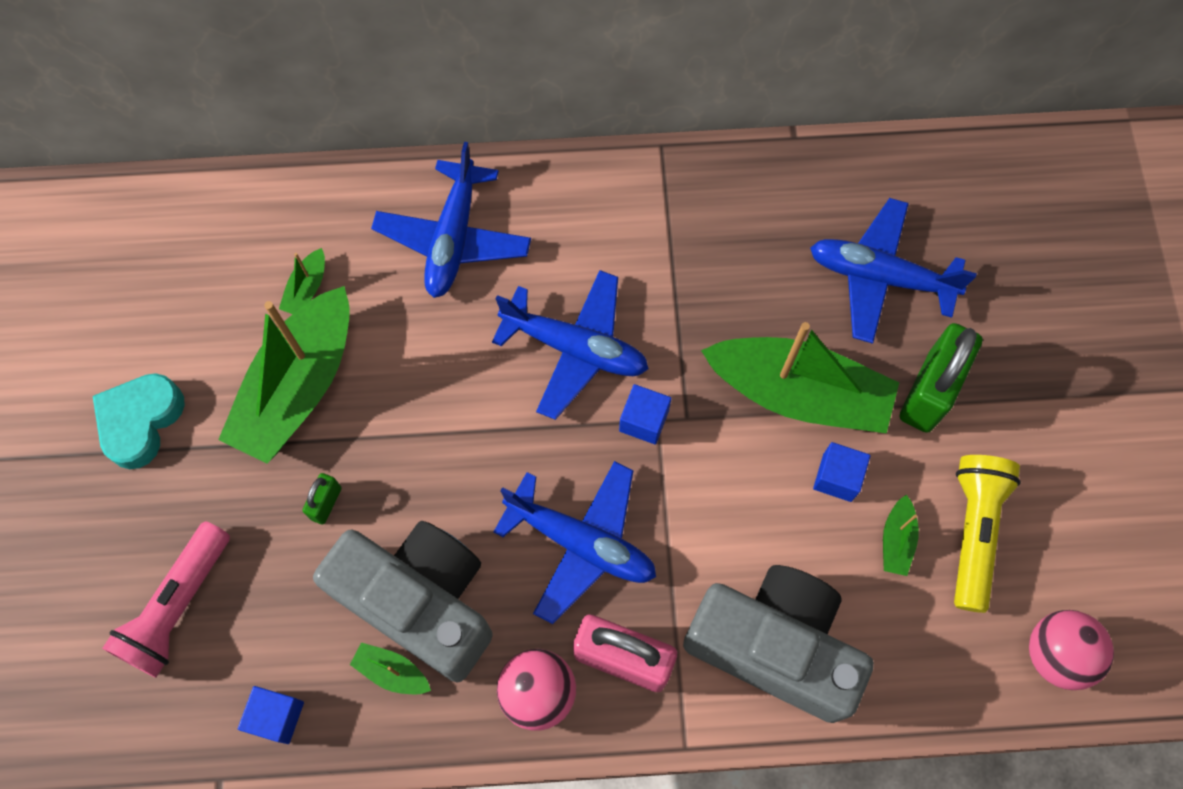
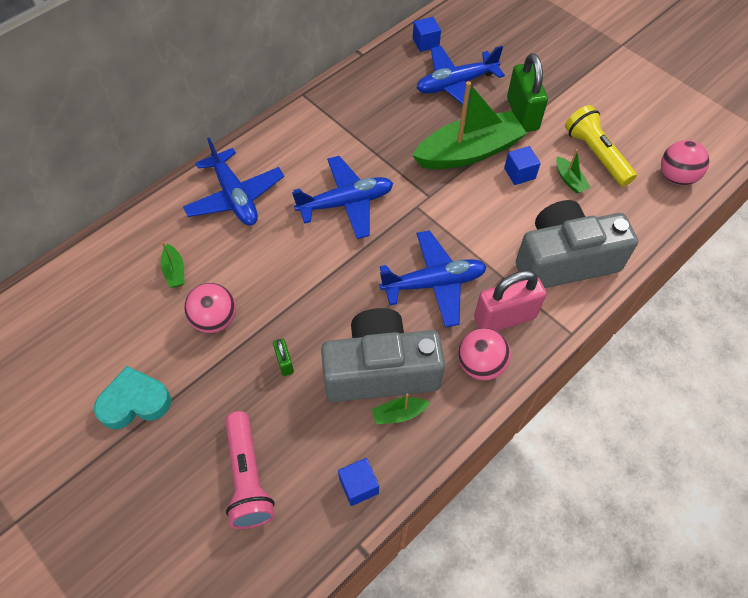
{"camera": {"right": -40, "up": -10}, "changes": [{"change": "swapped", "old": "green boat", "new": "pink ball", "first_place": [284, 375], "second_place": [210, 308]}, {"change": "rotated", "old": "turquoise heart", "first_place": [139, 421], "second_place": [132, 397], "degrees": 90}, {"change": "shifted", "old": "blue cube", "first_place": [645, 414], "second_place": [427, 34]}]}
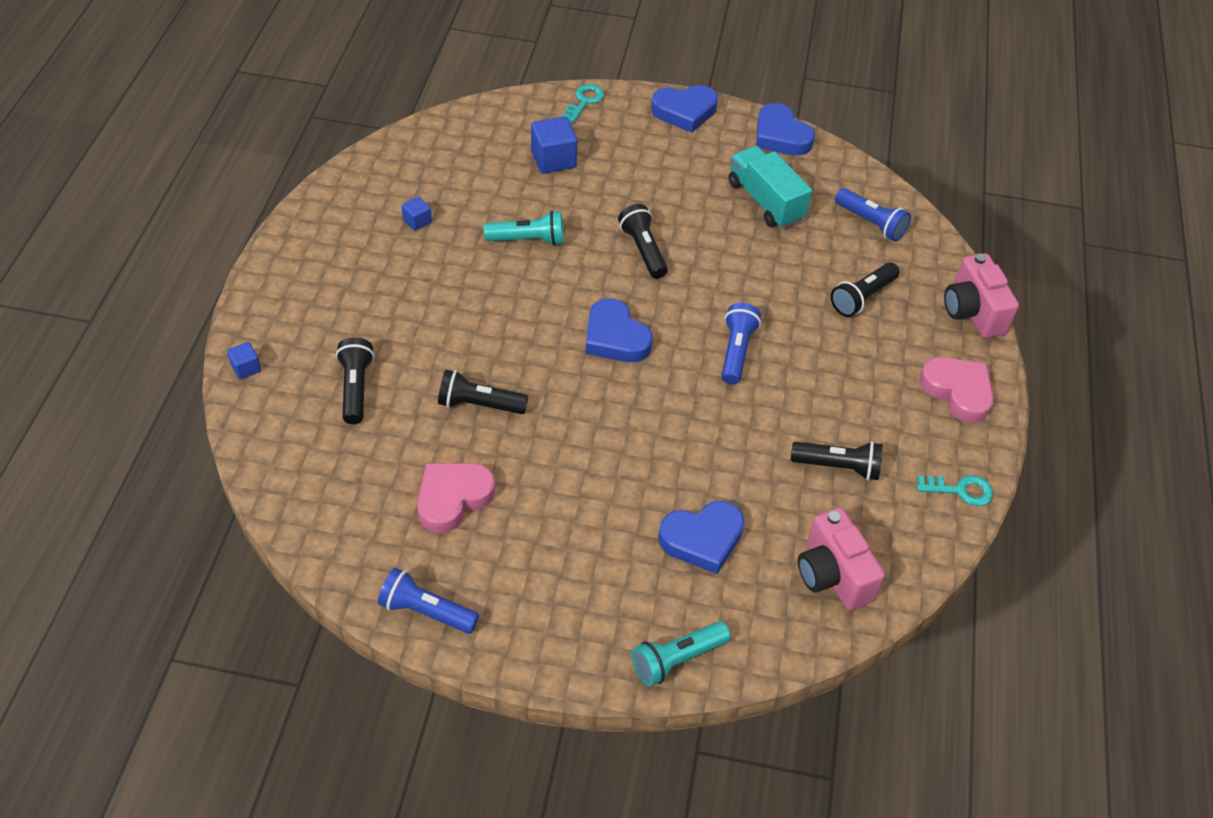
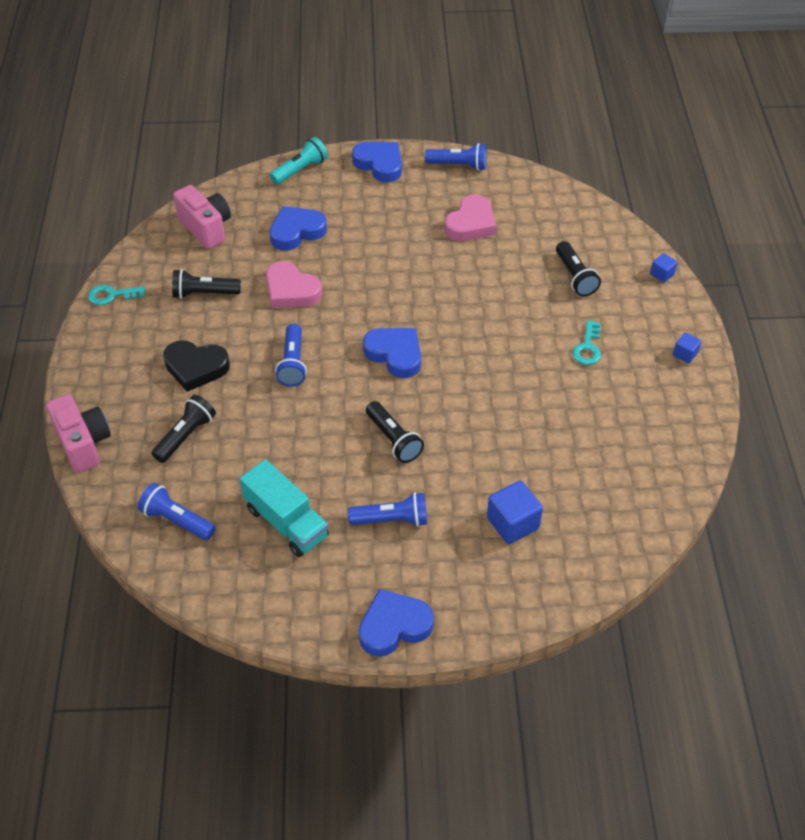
{"camera": {"right": 170, "up": 0}, "changes": [{"change": "shifted", "old": "turquoise key", "first_place": [583, 103], "second_place": [586, 342]}, {"change": "shifted", "old": "blue heart", "first_place": [785, 129], "second_place": [377, 162]}, {"change": "shifted", "old": "blue cube", "first_place": [417, 213], "second_place": [687, 348]}, {"change": "gone", "old": "turquoise flashlight", "first_place": [523, 227]}, {"change": "shifted", "old": "pink heart", "first_place": [956, 390], "second_place": [294, 284]}, {"change": "gone", "old": "black flashlight", "first_place": [483, 392]}, {"change": "new", "new": "black heart", "second_place": [196, 366]}, {"change": "new", "new": "blue flashlight", "second_place": [387, 509]}]}
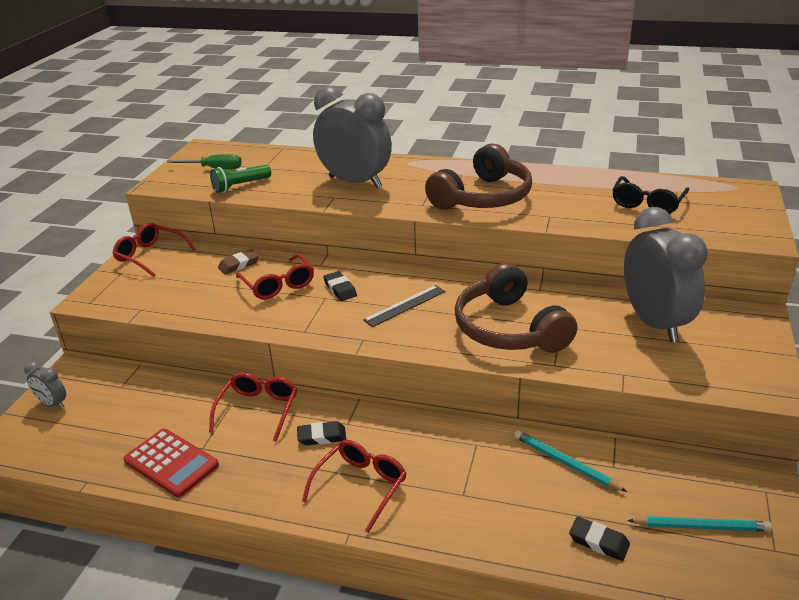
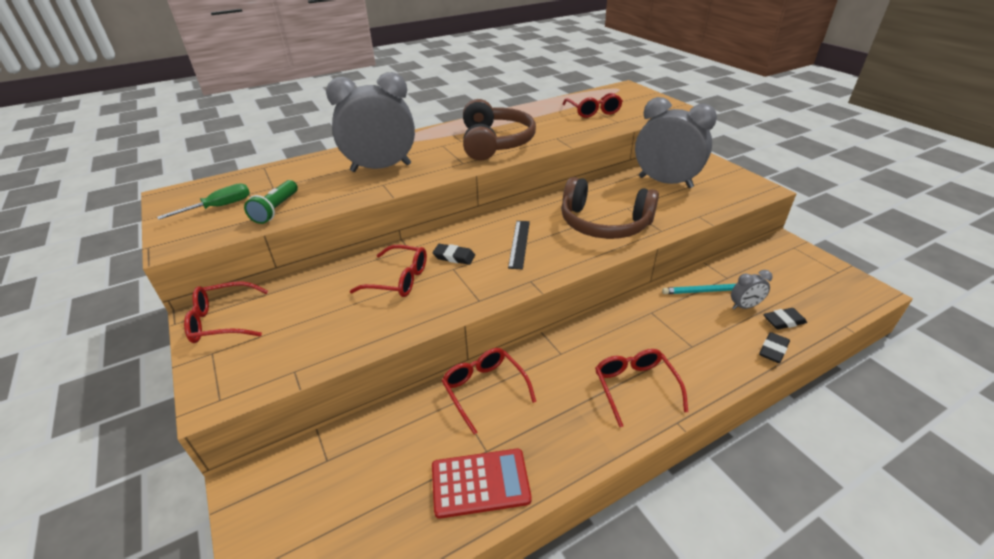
{"camera": {"right": -45, "up": 5}, "changes": [{"change": "repainted", "old": "black glasses", "new": "red glasses", "first_place": [650, 195], "second_place": [593, 105]}, {"change": "gone", "old": "brown eraser", "first_place": [238, 261]}, {"change": "shifted", "old": "grey clock", "first_place": [45, 385], "second_place": [752, 289]}, {"change": "shifted", "old": "black eraser", "first_place": [321, 433], "second_place": [774, 347]}, {"change": "gone", "old": "turquoise pencil", "first_place": [699, 524]}]}
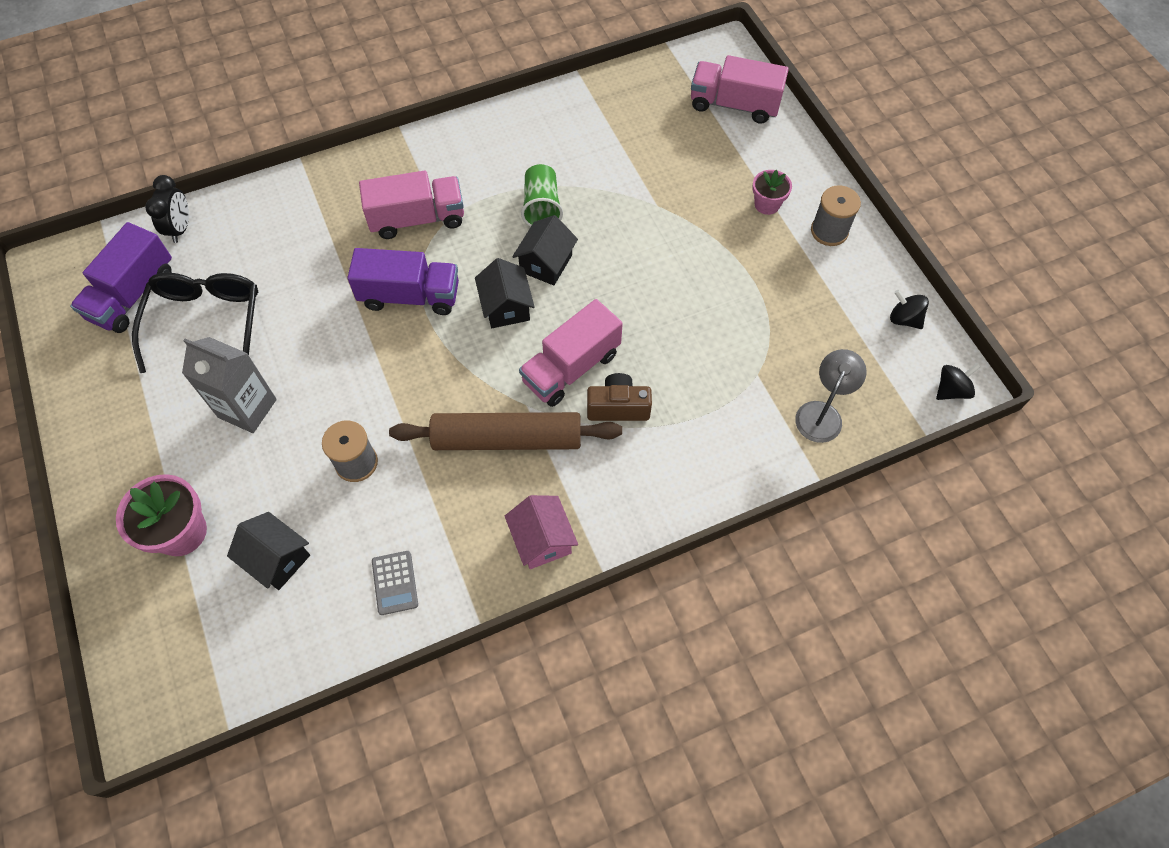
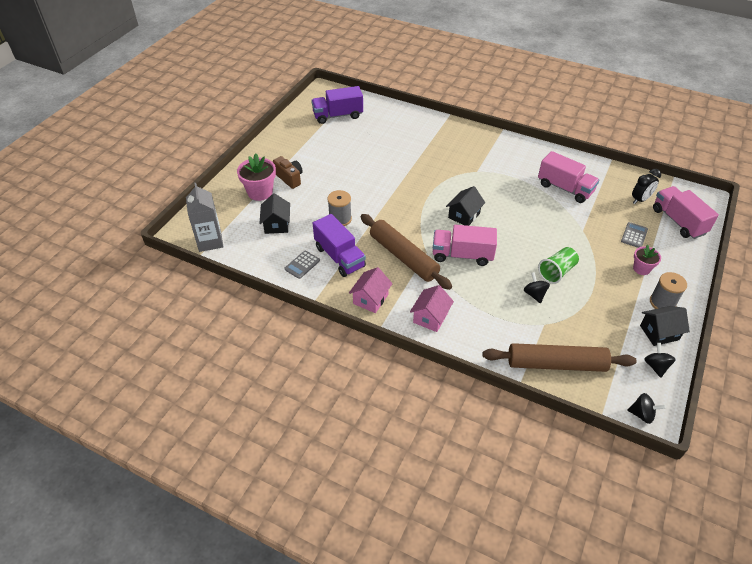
{"camera": {"right": 50, "up": -15}, "changes": [{"change": "shifted", "old": "green cup", "first_place": [542, 195], "second_place": [558, 265]}, {"change": "shifted", "old": "pink truck", "first_place": [411, 204], "second_place": [568, 177]}, {"change": "shifted", "old": "black clock", "first_place": [167, 209], "second_place": [646, 186]}, {"change": "shifted", "old": "black house", "first_place": [545, 250], "second_place": [665, 326]}, {"change": "shifted", "old": "purple truck", "first_place": [403, 281], "second_place": [339, 245]}, {"change": "gone", "old": "black glasses", "first_place": [195, 322]}, {"change": "shifted", "old": "grey carton", "first_place": [229, 385], "second_place": [205, 217]}, {"change": "swapped", "old": "grey lamp", "new": "brown rolling pin", "first_place": [831, 396], "second_place": [559, 357]}, {"change": "shifted", "old": "brown camera", "first_place": [619, 397], "second_place": [288, 172]}, {"change": "new", "new": "grey calculator", "second_place": [634, 235]}, {"change": "new", "new": "black spinning top", "second_place": [537, 288]}, {"change": "new", "new": "pink house", "second_place": [432, 308]}]}
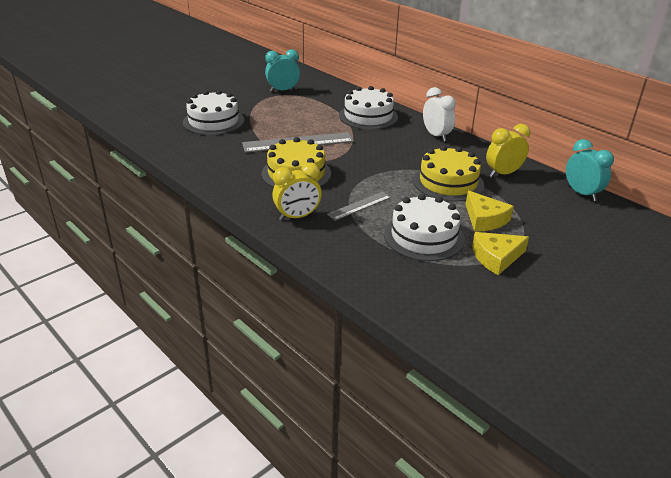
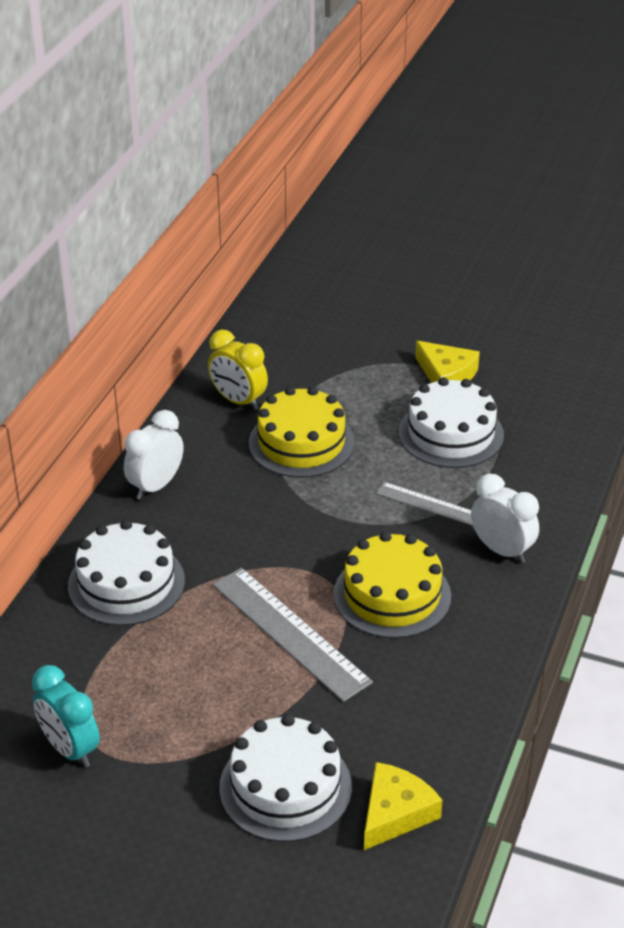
{"camera": {"right": -115, "up": 5}, "changes": [{"change": "gone", "old": "turquoise clock", "first_place": [590, 170]}, {"change": "repainted", "old": "yellow clock", "new": "white clock", "first_place": [297, 192], "second_place": [505, 518]}, {"change": "shifted", "old": "yellow cheese", "first_place": [489, 211], "second_place": [403, 806]}]}
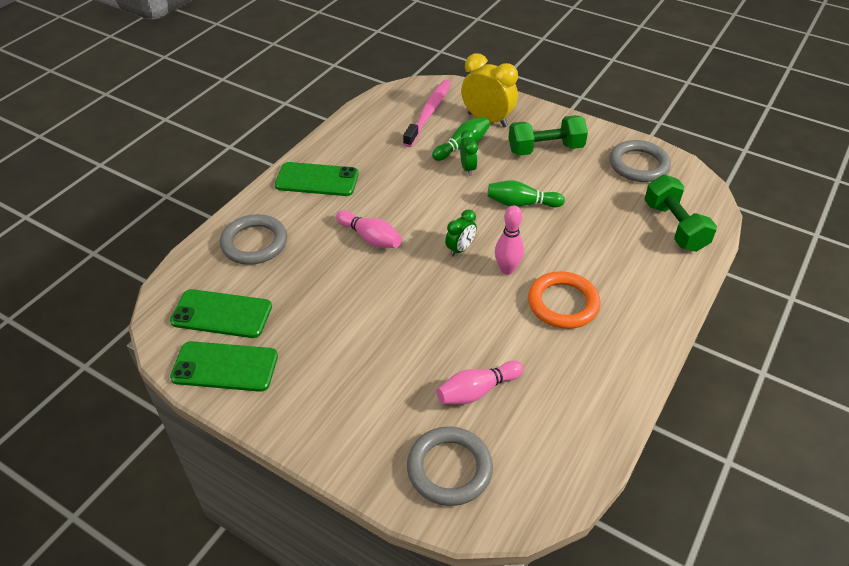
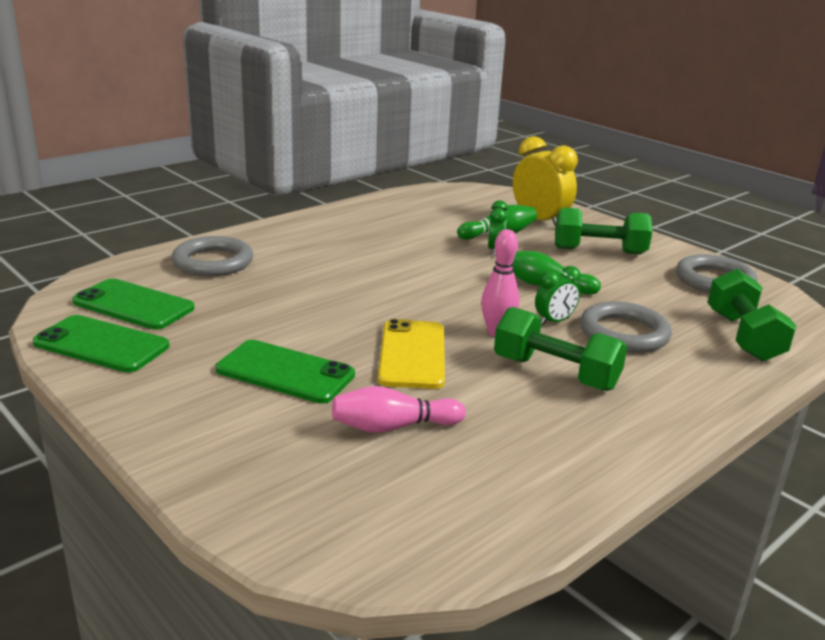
{"camera": {"right": 15, "up": -20}, "changes": [{"change": "gone", "old": "pink toothbrush", "first_place": [427, 113]}, {"change": "shifted", "old": "green phone", "first_place": [317, 179], "second_place": [285, 372]}, {"change": "shifted", "old": "green clock", "first_place": [461, 233], "second_place": [558, 296]}, {"change": "gone", "old": "pink bowling pin", "first_place": [369, 229]}, {"change": "swapped", "old": "orange ring", "new": "green dumbbell", "first_place": [564, 300], "second_place": [560, 349]}, {"change": "shifted", "old": "grey ring", "first_place": [450, 466], "second_place": [626, 327]}, {"change": "new", "new": "yellow phone", "second_place": [411, 354]}]}
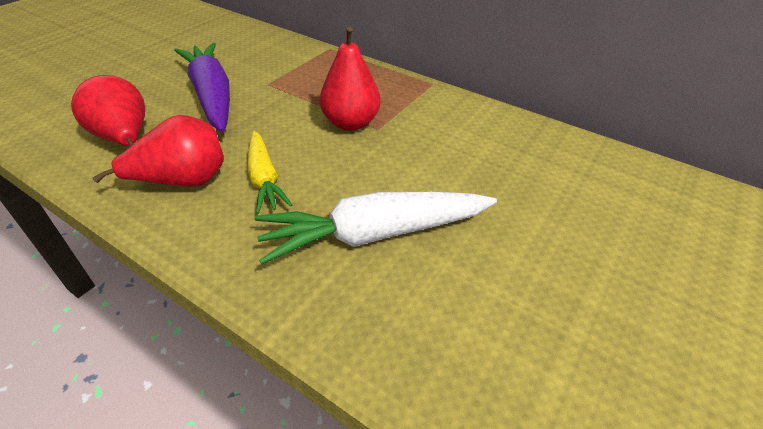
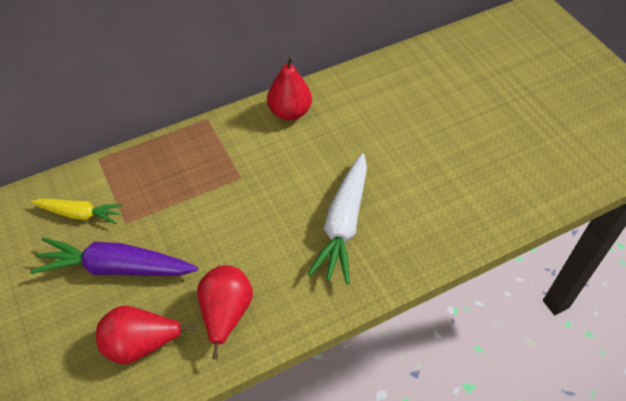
{"camera": {"right": -60, "up": 10}, "changes": [{"change": "shifted", "old": "red pear", "first_place": [350, 79], "second_place": [289, 88]}, {"change": "shifted", "old": "yellow carrot", "first_place": [269, 172], "second_place": [77, 211]}]}
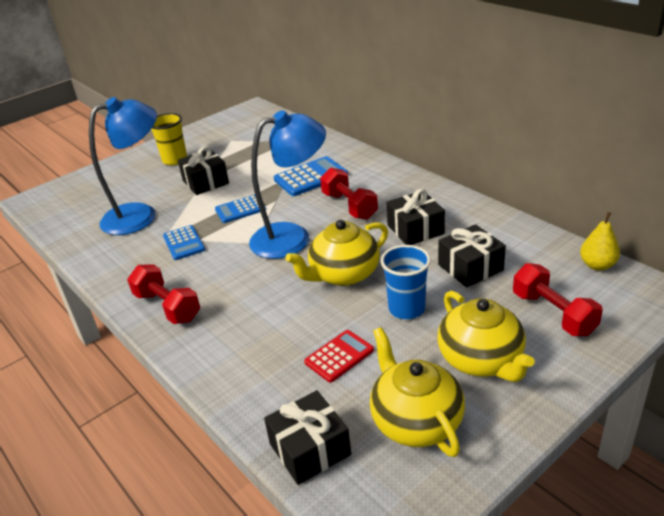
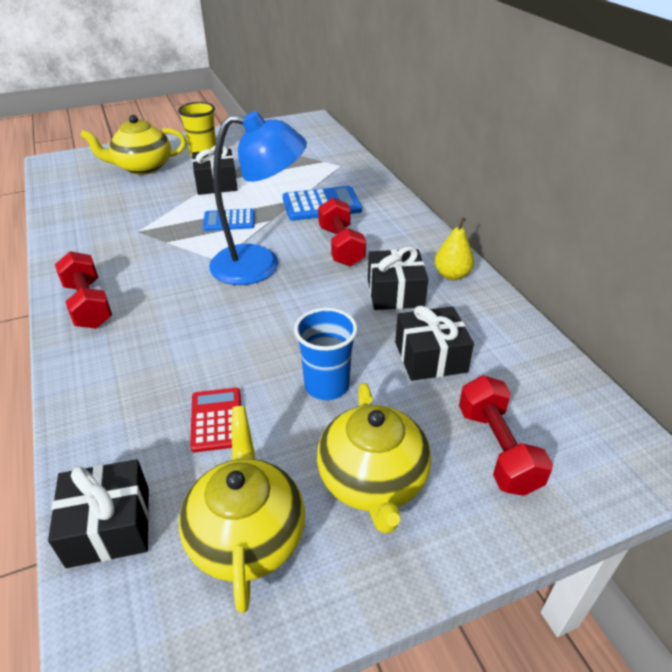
{"camera": {"right": 15, "up": 5}, "changes": [{"change": "gone", "old": "blue lamp", "first_place": [123, 166]}, {"change": "shifted", "old": "yellow pear", "first_place": [600, 241], "second_place": [454, 249]}, {"change": "shifted", "old": "yellow teapot", "first_place": [336, 253], "second_place": [133, 145]}, {"change": "gone", "old": "blue calculator", "first_place": [184, 242]}, {"change": "rotated", "old": "red calculator", "first_place": [339, 356], "second_place": [215, 420], "degrees": -75}]}
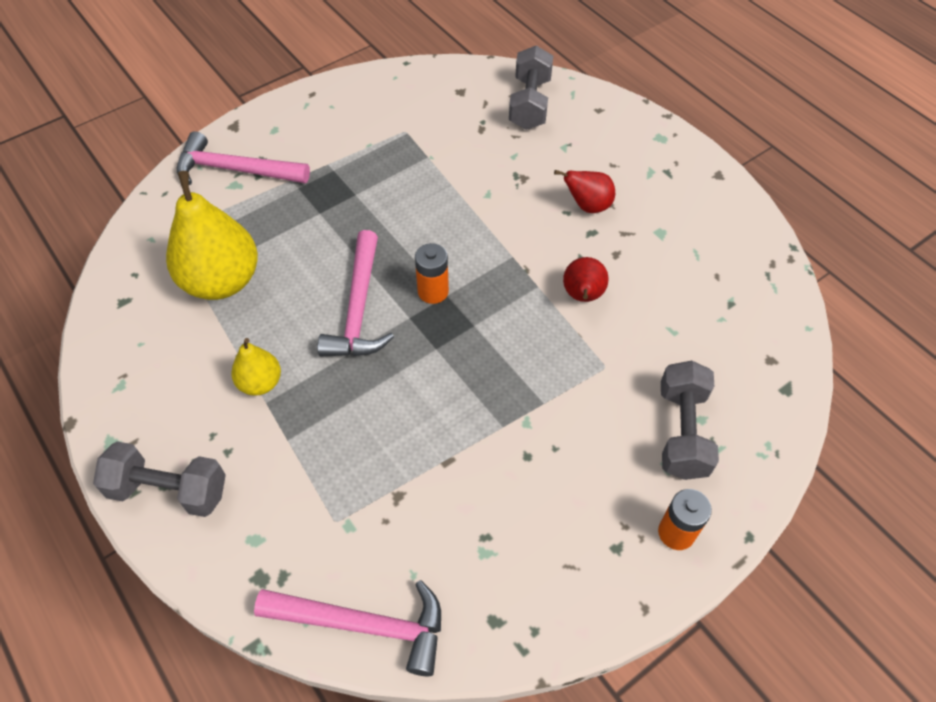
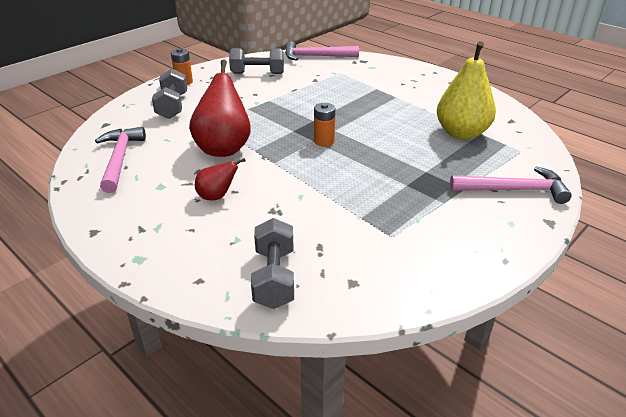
{"camera": {"right": 170, "up": -20}, "changes": [{"change": "shifted", "old": "pink hammer", "first_place": [356, 293], "second_place": [120, 160]}, {"change": "scaled", "old": "red pear", "first_place": [586, 279], "second_place": [220, 108], "factor": 1.95}, {"change": "gone", "old": "yellow pear", "first_place": [256, 367]}, {"change": "shifted", "old": "grey dumbbell", "first_place": [159, 479], "second_place": [256, 61]}]}
